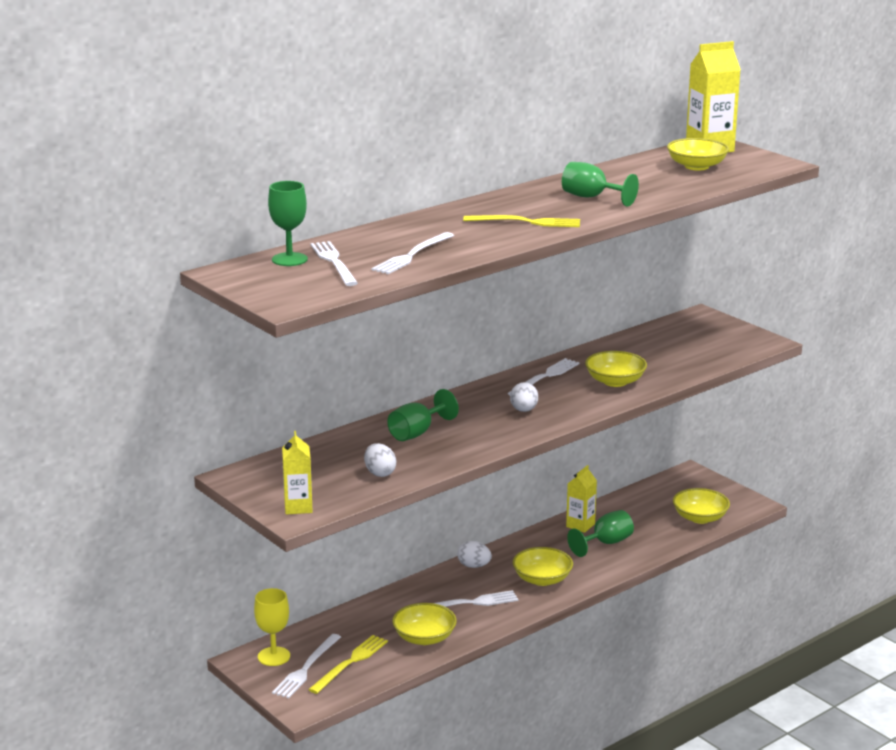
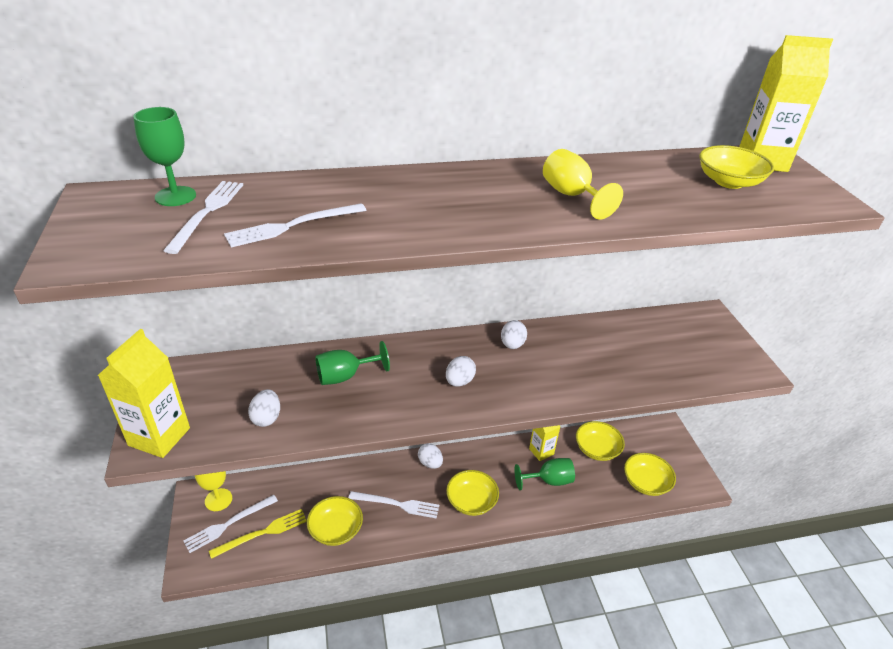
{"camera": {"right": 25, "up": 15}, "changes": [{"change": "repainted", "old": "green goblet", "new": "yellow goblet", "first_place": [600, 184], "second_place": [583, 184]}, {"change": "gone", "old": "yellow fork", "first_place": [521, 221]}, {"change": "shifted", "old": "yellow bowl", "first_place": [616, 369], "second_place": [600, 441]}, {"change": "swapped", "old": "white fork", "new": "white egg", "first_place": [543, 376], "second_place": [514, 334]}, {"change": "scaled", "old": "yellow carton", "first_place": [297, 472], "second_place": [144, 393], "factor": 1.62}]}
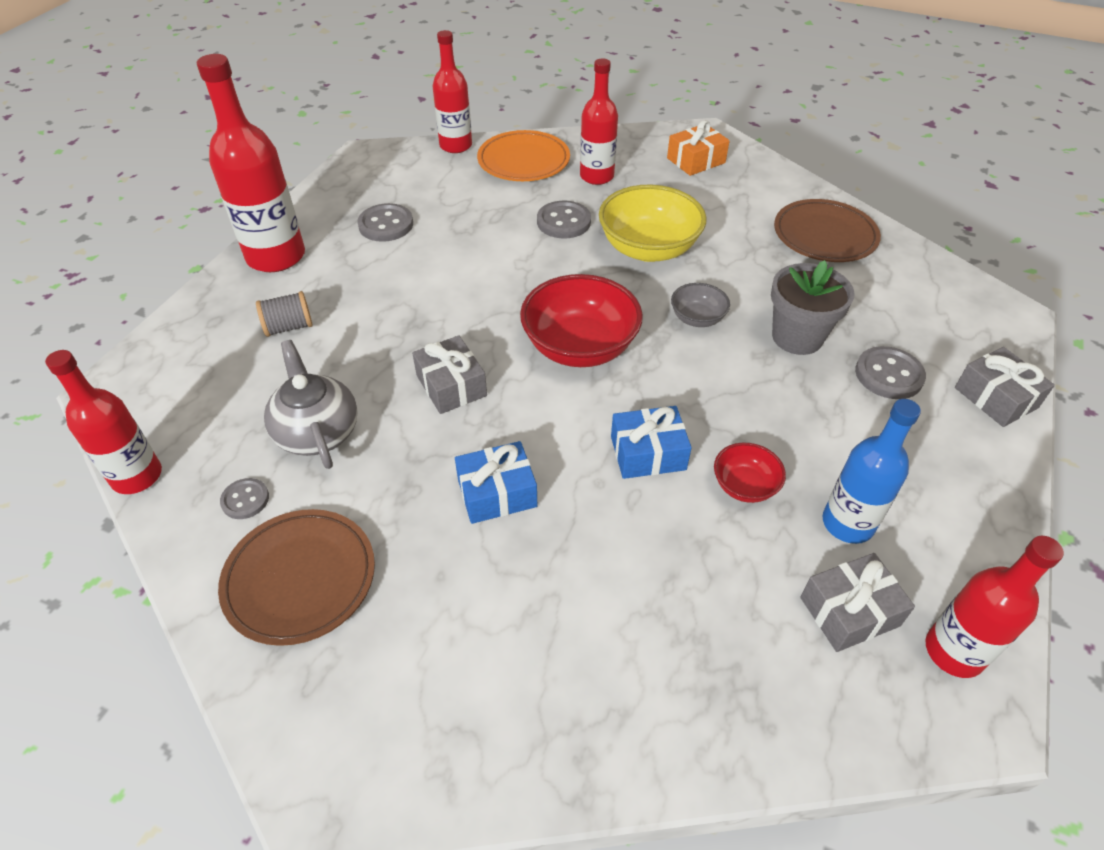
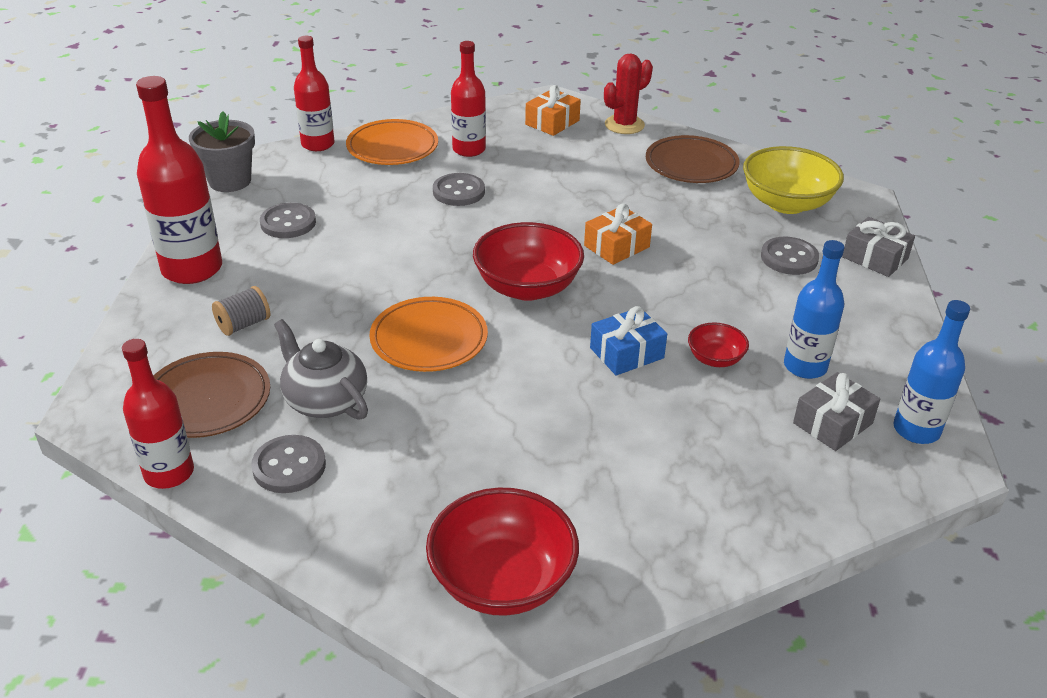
{"camera": {"right": -20, "up": -10}, "changes": [{"change": "shifted", "old": "yellow bowl", "first_place": [653, 223], "second_place": [793, 180]}, {"change": "shifted", "old": "grey flower pot", "first_place": [813, 307], "second_place": [222, 151]}, {"change": "swapped", "old": "grey bowl", "new": "orange gift", "first_place": [700, 305], "second_place": [618, 234]}, {"change": "swapped", "old": "grey gift", "new": "orange plate", "first_place": [449, 374], "second_place": [428, 334]}, {"change": "gone", "old": "blue gift", "first_place": [496, 482]}, {"change": "scaled", "old": "grey button", "first_place": [244, 498], "second_place": [288, 464], "factor": 1.63}, {"change": "shifted", "old": "brown plate", "first_place": [296, 577], "second_place": [212, 395]}, {"change": "repainted", "old": "red bottle", "new": "blue bottle", "first_place": [995, 607], "second_place": [931, 372]}, {"change": "new", "new": "red cactus", "second_place": [628, 93]}, {"change": "new", "new": "red bowl", "second_place": [502, 552]}]}
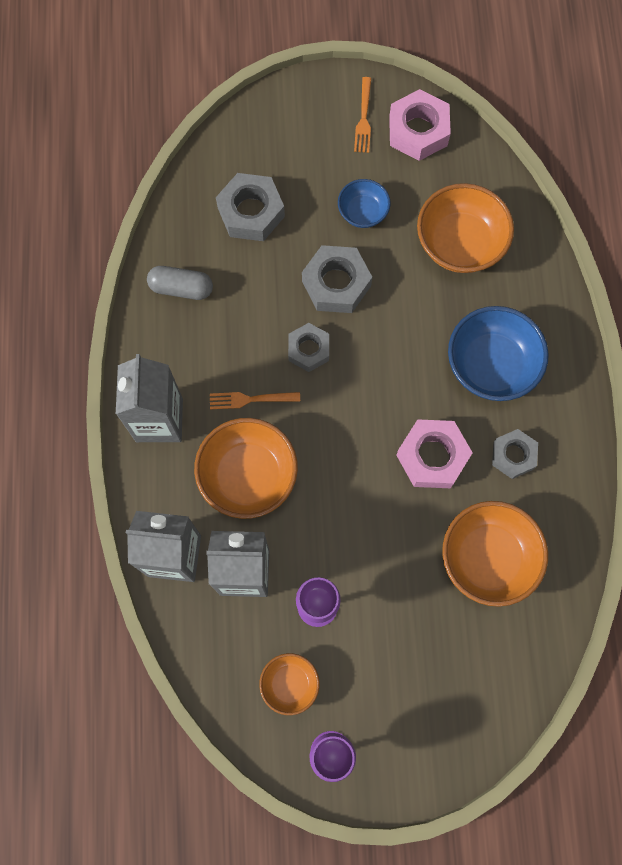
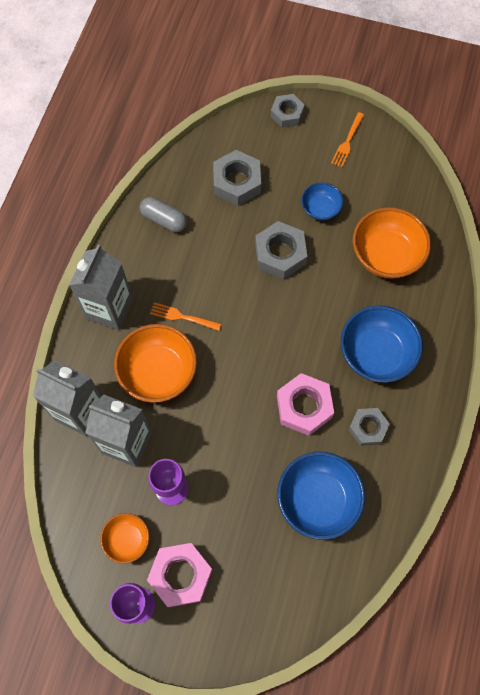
{"camera": {"right": 20, "up": -5}, "changes": [{"change": "shifted", "old": "pink nut", "first_place": [420, 125], "second_place": [179, 575]}, {"change": "shifted", "old": "grey nut", "first_place": [308, 347], "second_place": [288, 111]}, {"change": "repainted", "old": "orange bowl", "new": "blue bowl", "first_place": [495, 554], "second_place": [321, 496]}]}
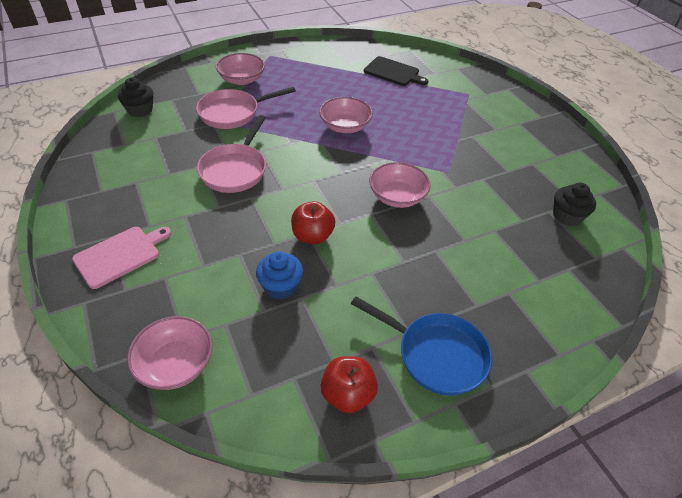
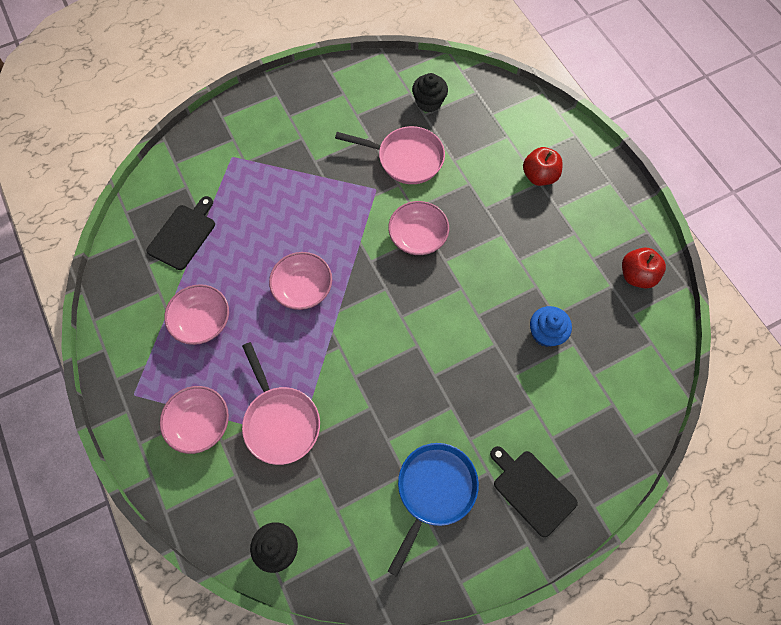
{"camera": {"right": -90, "up": 20}, "changes": [{"change": "shifted", "old": "pink pan", "first_place": [231, 154], "second_place": [390, 155]}, {"change": "shifted", "old": "red apple", "first_place": [313, 222], "second_place": [543, 166]}, {"change": "repainted", "old": "pink cutting board", "new": "black cutting board", "first_place": [121, 258], "second_place": [534, 491]}, {"change": "shifted", "old": "blue pan", "first_place": [421, 346], "second_place": [433, 510]}, {"change": "shifted", "old": "pink bowl", "first_place": [170, 353], "second_place": [196, 314]}]}
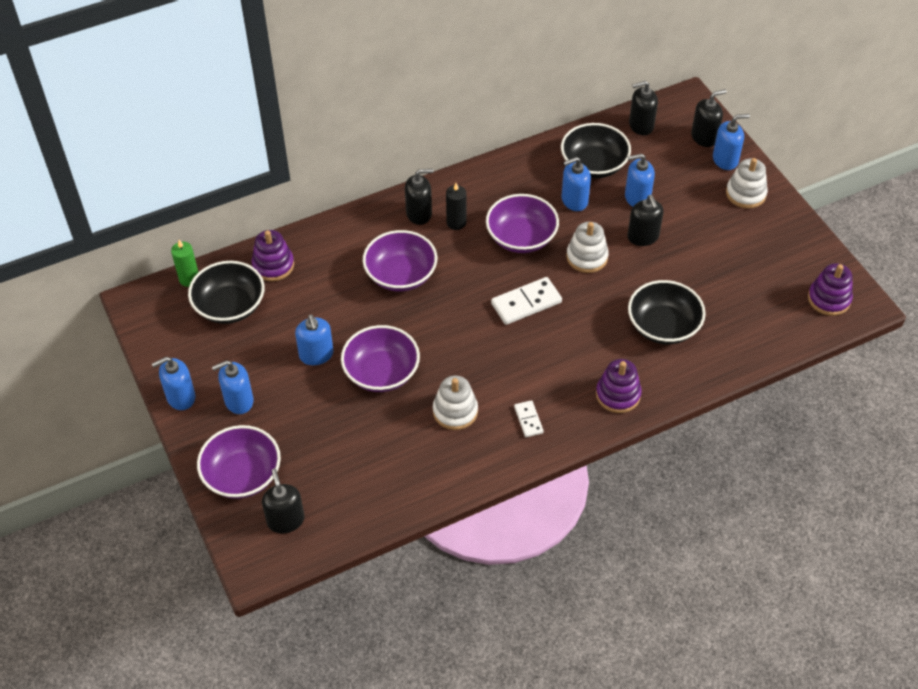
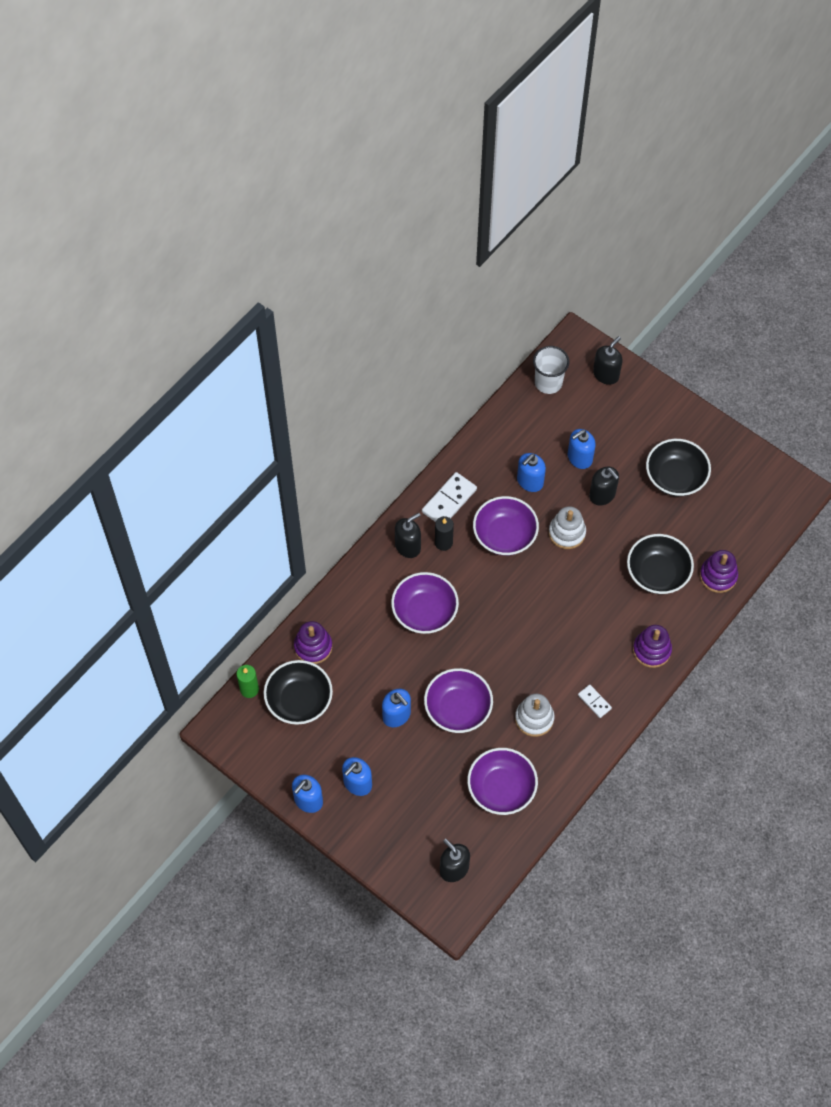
{"camera": {"right": -25, "up": 10}, "changes": [{"change": "swapped", "old": "black soap dispenser", "new": "white cup", "first_place": [643, 108], "second_place": [551, 370]}, {"change": "gone", "old": "blue soap dispenser", "first_place": [731, 142]}, {"change": "shifted", "old": "black bowl", "first_place": [596, 150], "second_place": [678, 468]}, {"change": "gone", "old": "white stacking toy", "first_place": [747, 183]}, {"change": "shifted", "old": "purple stacking toy", "first_place": [830, 289], "second_place": [719, 571]}, {"change": "shifted", "old": "white domino", "first_place": [526, 301], "second_place": [449, 497]}, {"change": "shifted", "old": "purple bowl", "first_place": [239, 462], "second_place": [502, 781]}]}
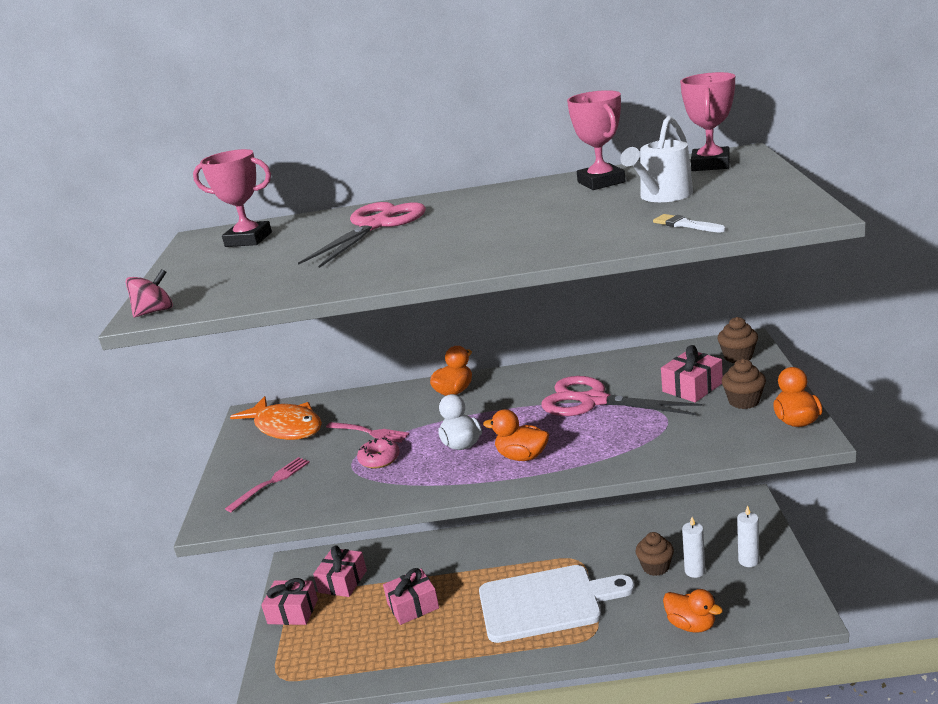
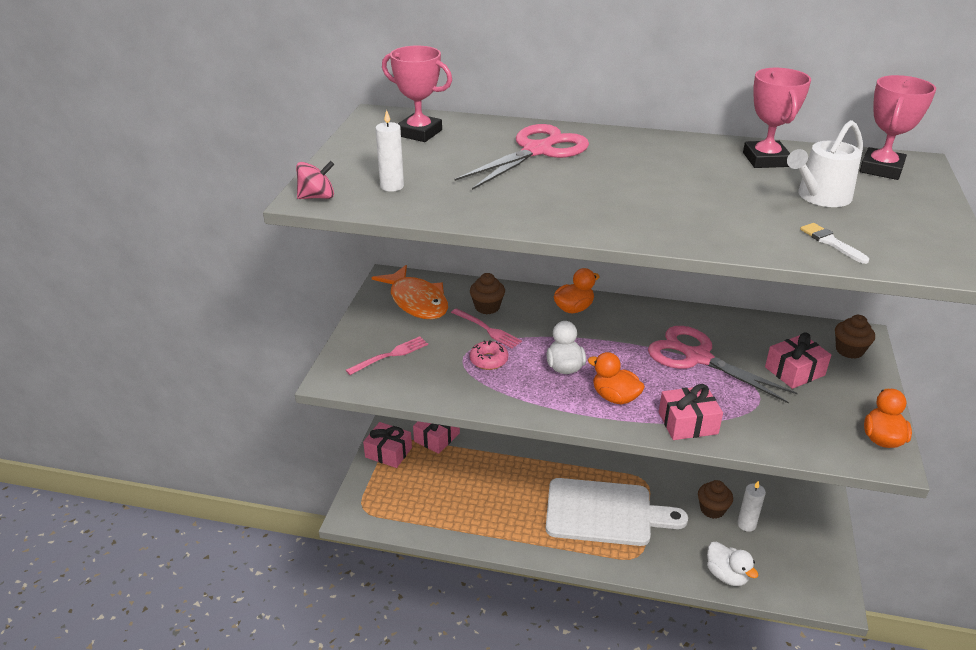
{"camera": {"right": 10, "up": 10}, "changes": [{"change": "shifted", "old": "brown cupcake", "first_place": [744, 384], "second_place": [487, 293]}, {"change": "shifted", "old": "white candle", "first_place": [748, 536], "second_place": [389, 151]}, {"change": "shifted", "old": "pink gift", "first_place": [411, 596], "second_place": [691, 412]}, {"change": "repainted", "old": "orange duck", "new": "white duck", "first_place": [693, 611], "second_place": [732, 563]}]}
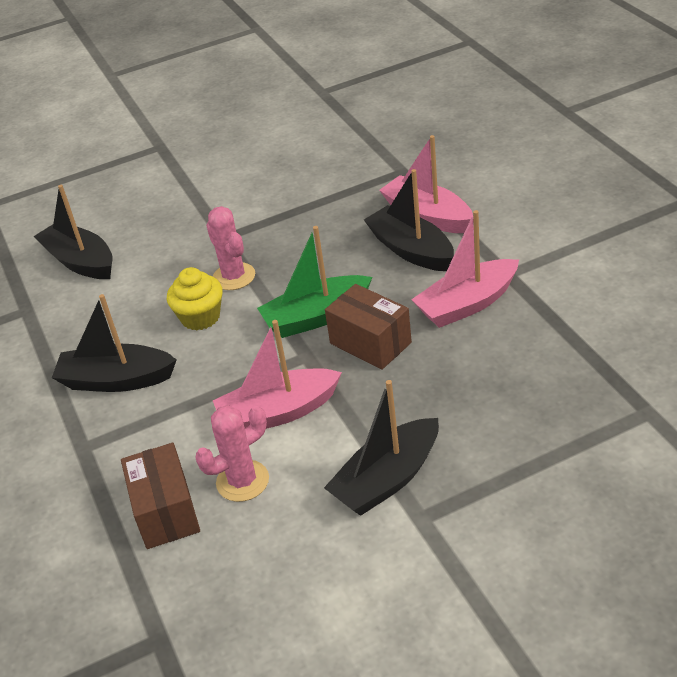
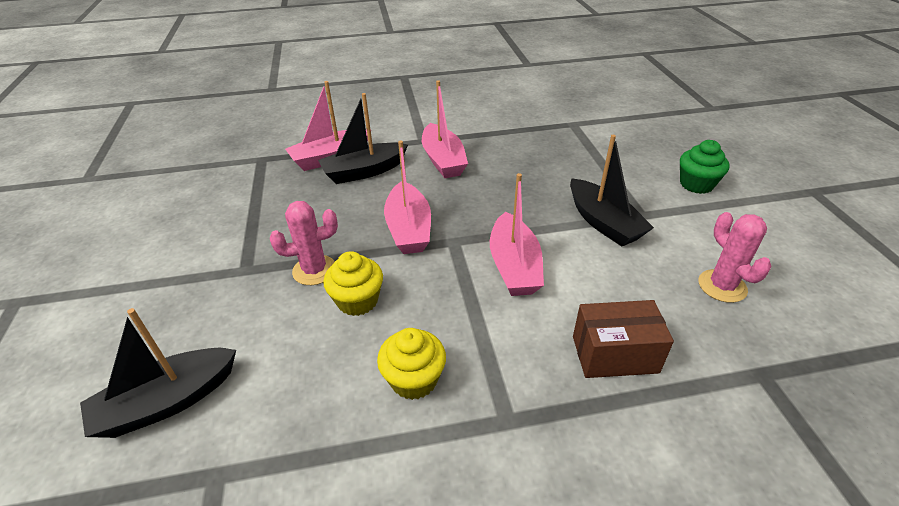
{"camera": {"right": -80, "up": 0}, "changes": [{"change": "repainted", "old": "green boat", "new": "pink boat", "first_place": [314, 282], "second_place": [407, 197]}, {"change": "gone", "old": "brown box", "first_place": [368, 327]}, {"change": "swapped", "old": "black boat", "new": "yellow cupcake", "first_place": [114, 343], "second_place": [411, 364]}, {"change": "shifted", "old": "pink cactus", "first_place": [232, 453], "second_place": [734, 257]}, {"change": "new", "new": "green cupcake", "second_place": [705, 167]}]}
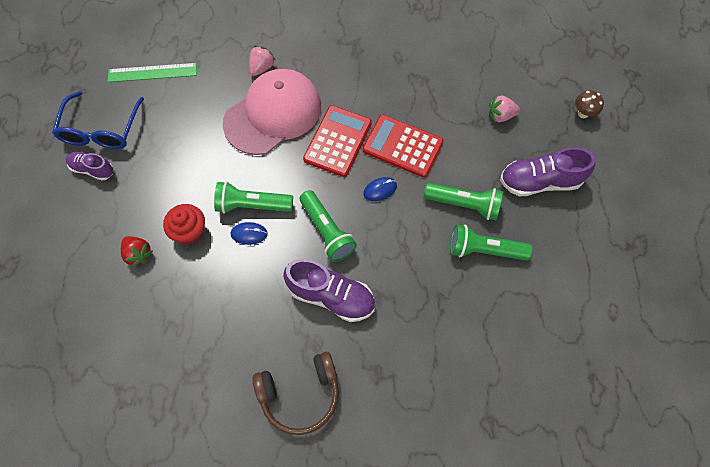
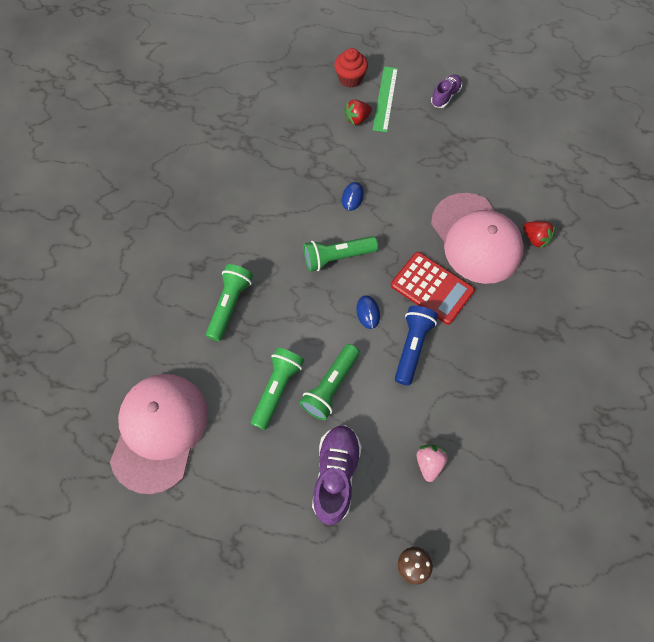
{"camera": {"right": 105, "up": 0}, "changes": [{"change": "repainted", "old": "pink strawberry", "new": "red strawberry", "first_place": [262, 60], "second_place": [539, 235]}, {"change": "shifted", "old": "green ruler", "first_place": [152, 72], "second_place": [385, 99]}, {"change": "gone", "old": "blue glasses", "first_place": [98, 120]}, {"change": "swapped", "old": "red calculator", "new": "blue flashlight", "first_place": [403, 146], "second_place": [416, 346]}, {"change": "shifted", "old": "green flashlight", "first_place": [253, 197], "second_place": [229, 302]}, {"change": "shifted", "old": "red cupcake", "first_place": [184, 224], "second_place": [351, 68]}, {"change": "gone", "old": "purple shoe", "first_place": [329, 290]}, {"change": "gone", "old": "brown headphones", "first_place": [295, 393]}, {"change": "new", "new": "pink cap", "second_place": [159, 434]}]}
